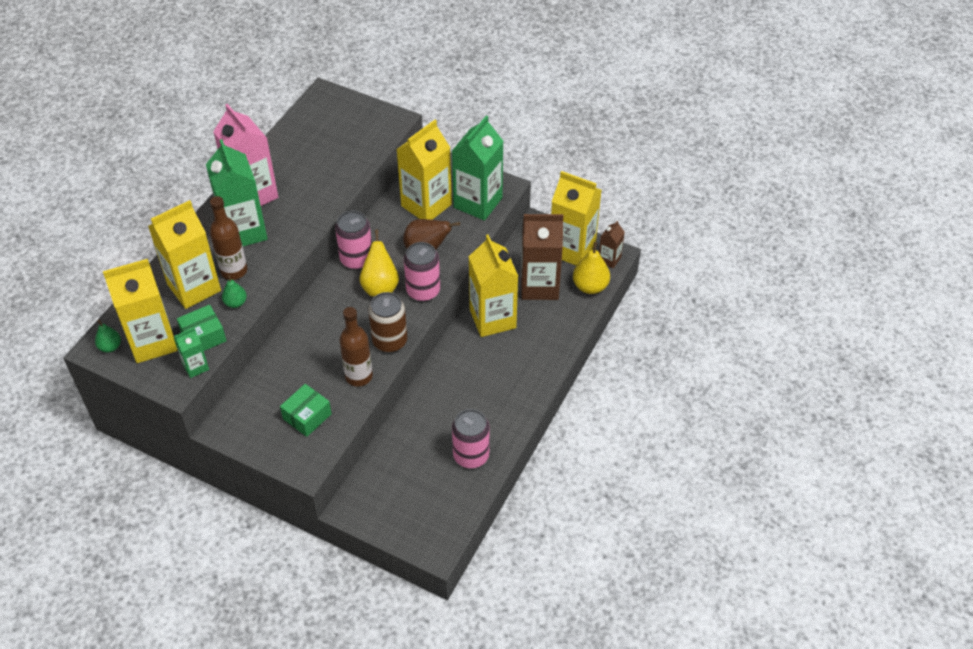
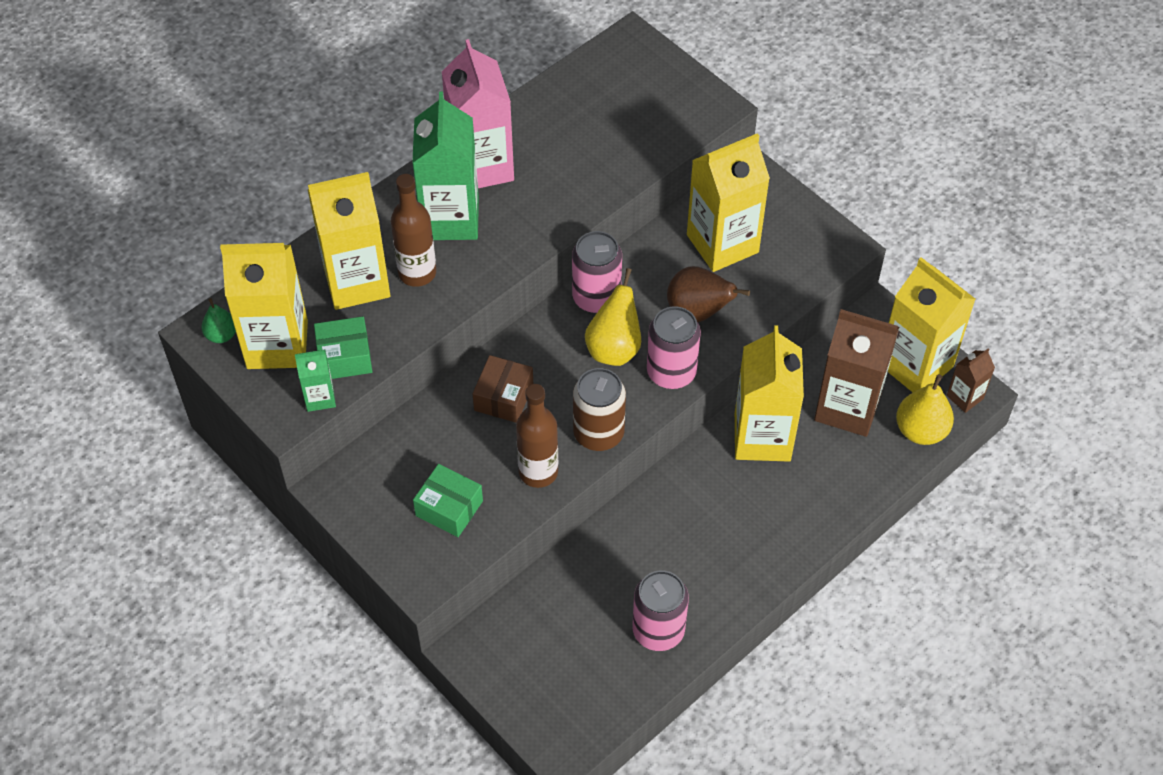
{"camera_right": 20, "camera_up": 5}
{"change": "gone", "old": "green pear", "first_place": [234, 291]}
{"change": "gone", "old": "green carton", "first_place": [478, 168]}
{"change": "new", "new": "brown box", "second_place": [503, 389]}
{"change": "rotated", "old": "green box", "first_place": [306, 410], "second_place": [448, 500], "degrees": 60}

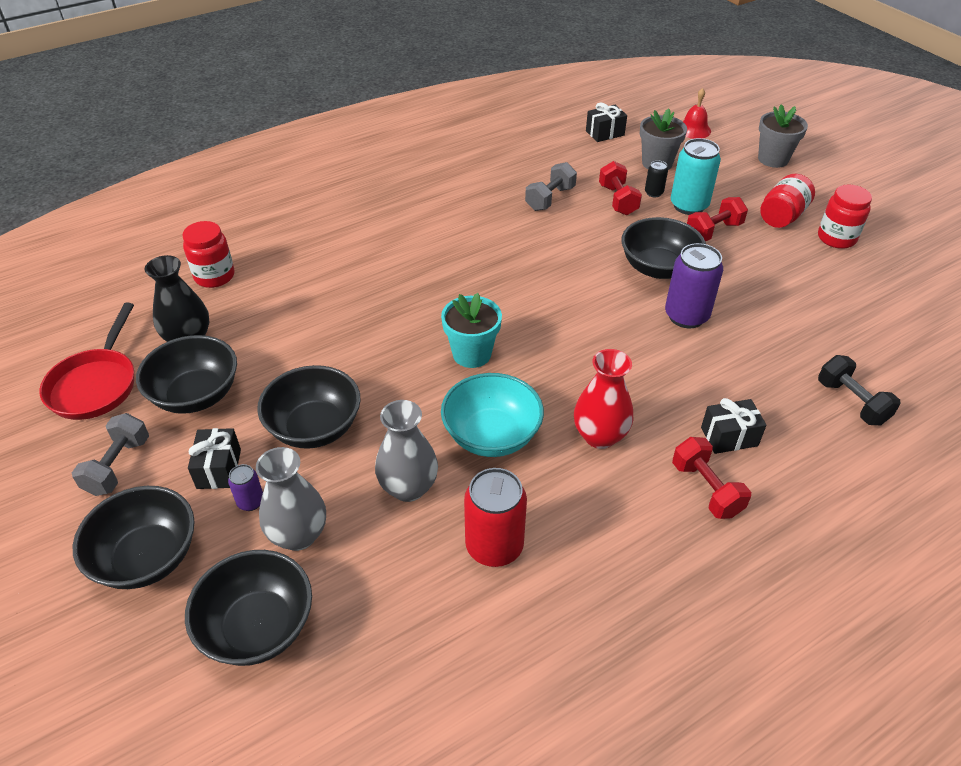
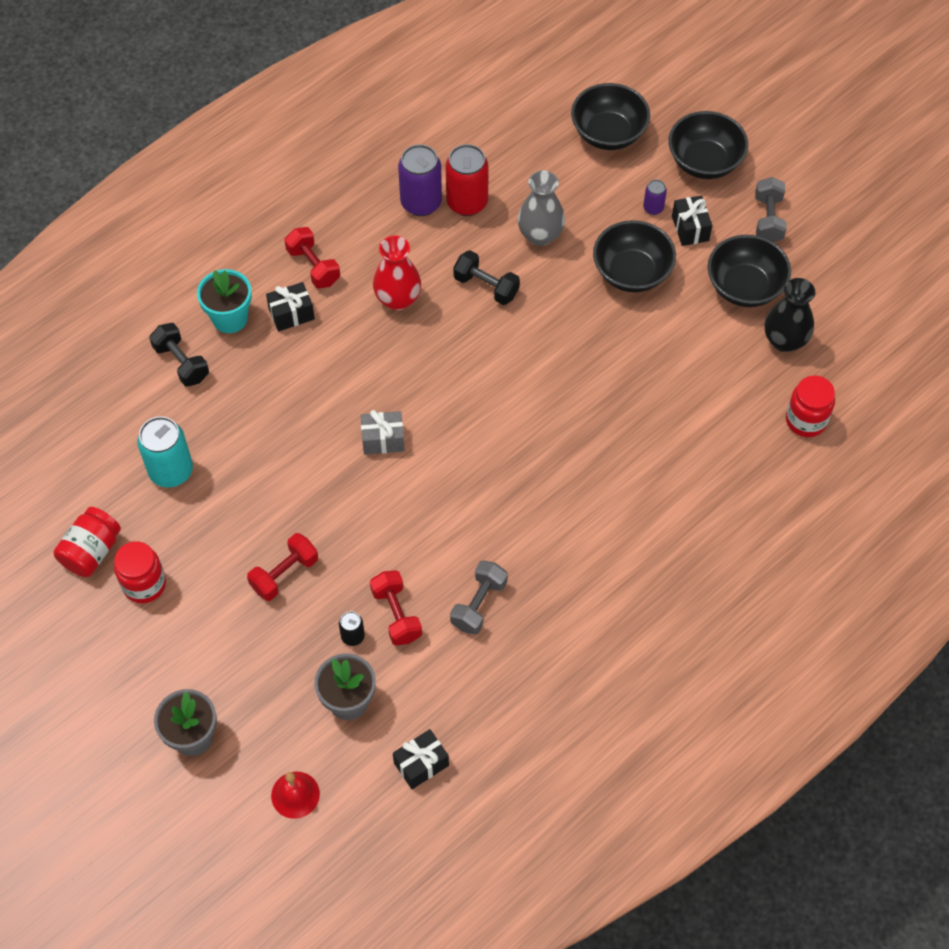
{"camera_right": 170, "camera_up": 15}
{"change": "gone", "old": "red pan", "first_place": [86, 361]}
{"change": "gone", "old": "grey vase", "first_place": [291, 499]}
{"change": "gone", "old": "black bowl", "first_place": [663, 248]}
{"change": "new", "new": "grey gift", "second_place": [383, 432]}
{"change": "shifted", "old": "turquoise flower pot", "first_place": [471, 330], "second_place": [224, 301]}
{"change": "shifted", "old": "purple can", "first_place": [694, 285], "second_place": [420, 180]}
{"change": "shifted", "old": "turquoise can", "first_place": [696, 176], "second_place": [165, 452]}
{"change": "shifted", "old": "red jar", "first_place": [787, 201], "second_place": [87, 542]}
{"change": "swapped", "old": "turquoise bowl", "new": "black dumbbell", "first_place": [492, 415], "second_place": [486, 277]}

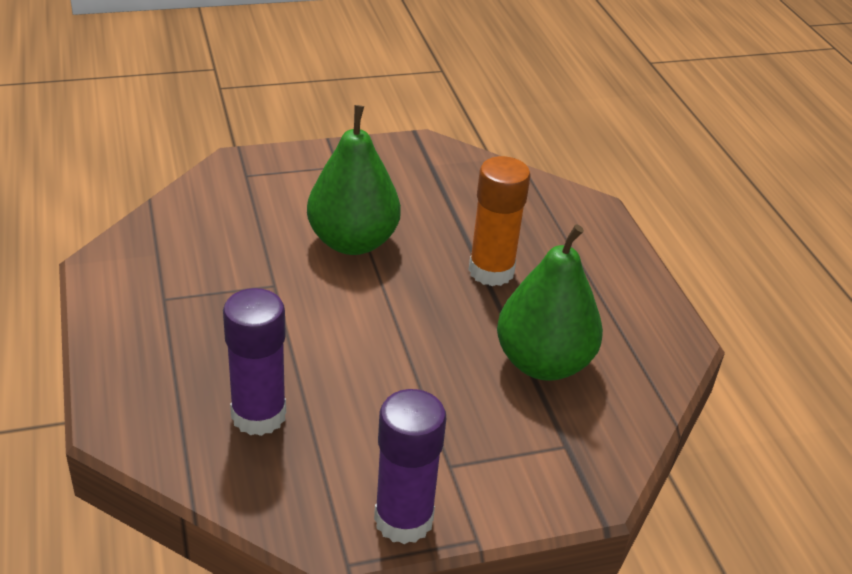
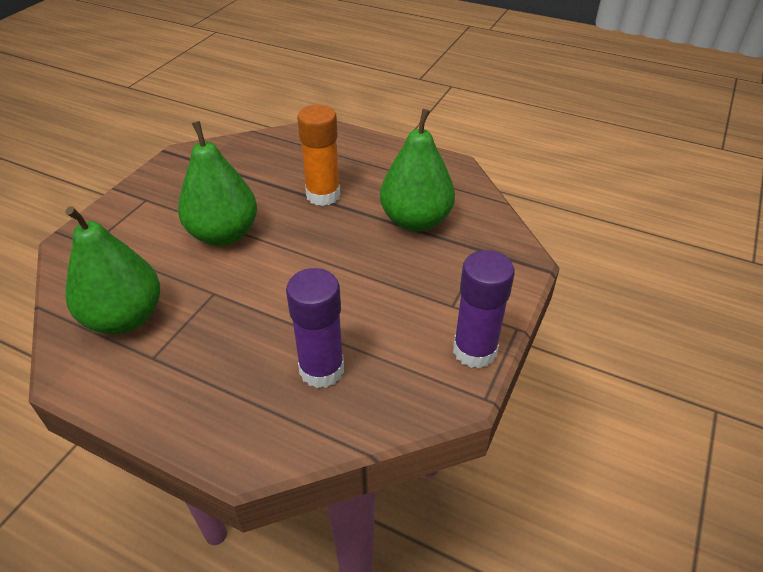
{"camera_right": -45, "camera_up": 5}
{"change": "new", "new": "green pear", "second_place": [112, 270]}

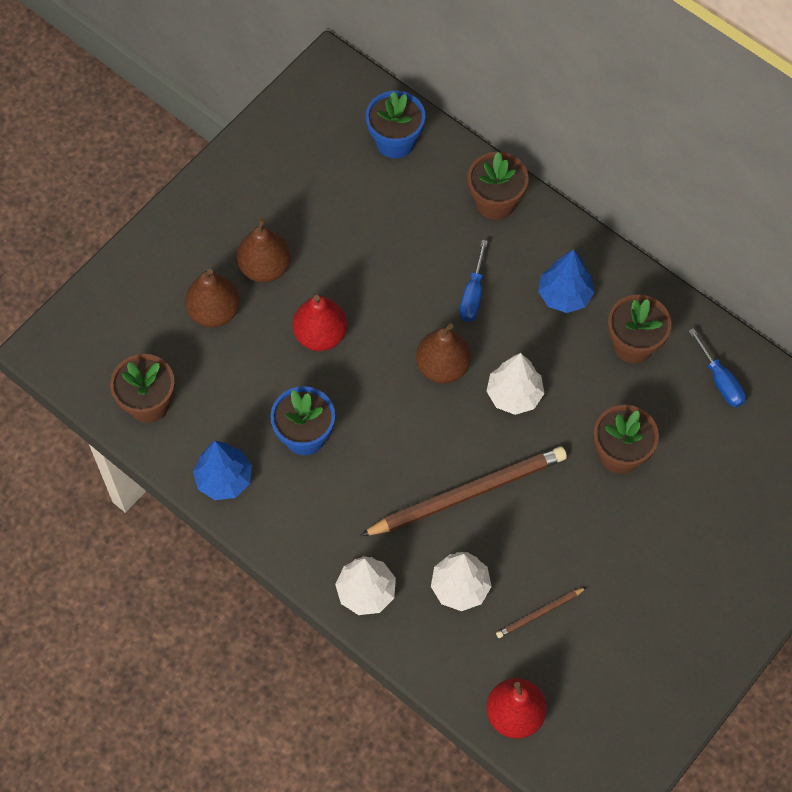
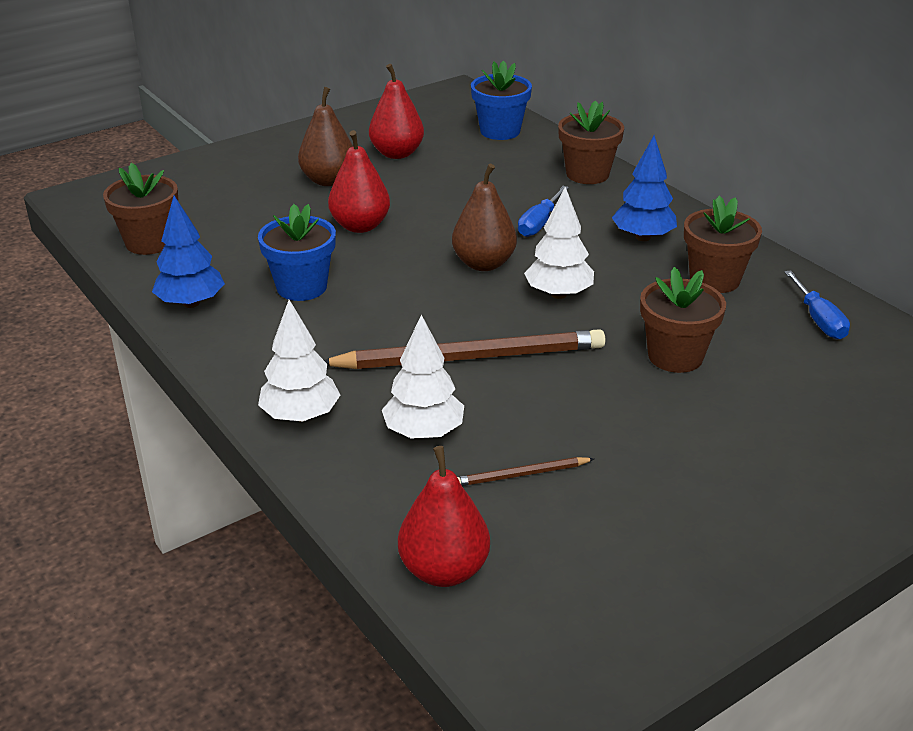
{"camera_right": 15, "camera_up": -30}
{"change": "gone", "old": "brown pear", "first_place": [212, 298]}
{"change": "new", "new": "red pear", "second_place": [396, 111]}

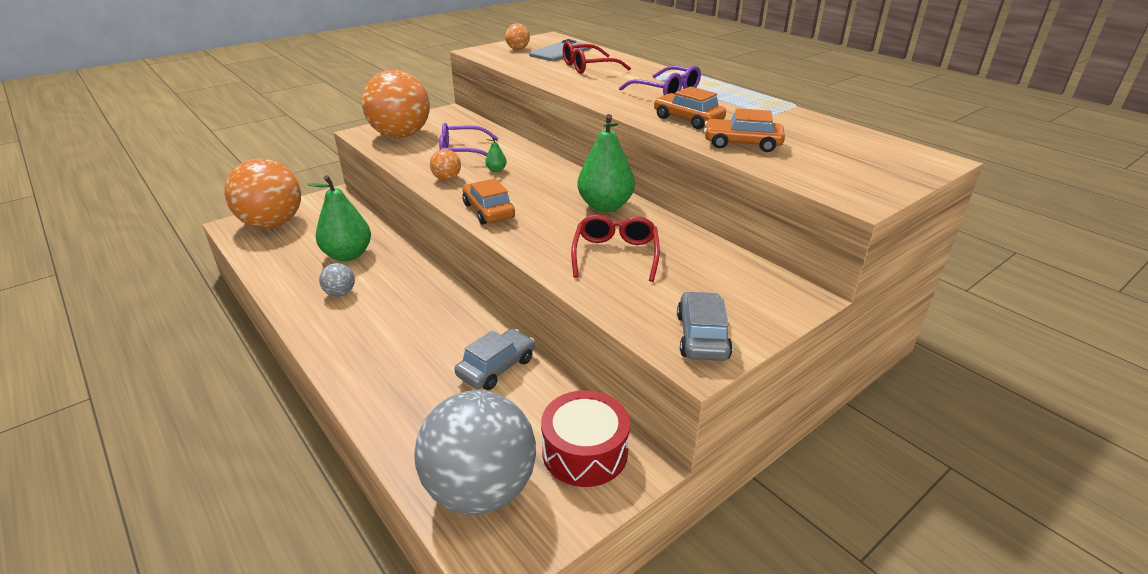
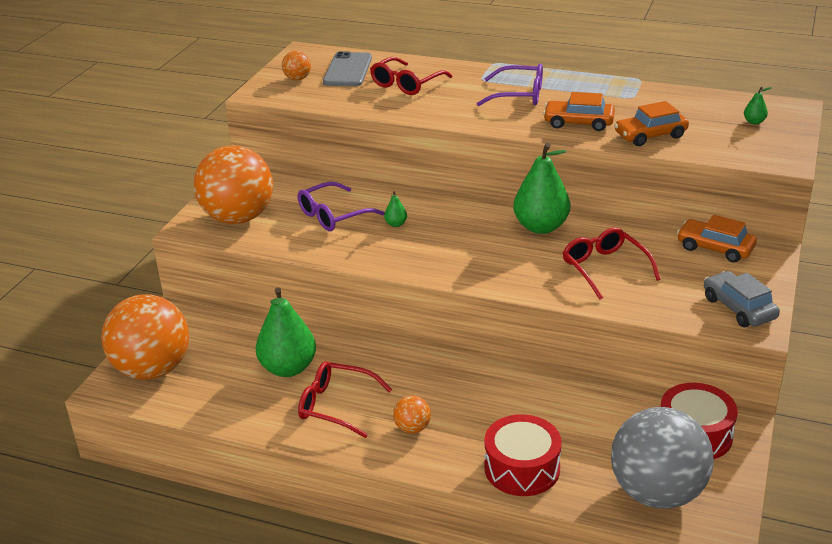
{"camera_right": -30, "camera_up": 0}
{"change": "gone", "old": "grey car", "first_place": [494, 359]}
{"change": "new", "new": "red drum", "second_place": [523, 455]}
{"change": "new", "new": "green pear", "second_place": [758, 105]}
{"change": "shifted", "old": "orange ball", "first_place": [445, 164], "second_place": [412, 414]}
{"change": "shifted", "old": "orange car", "first_place": [489, 201], "second_place": [717, 238]}
{"change": "swapped", "old": "grey ball", "new": "red glasses", "first_place": [337, 280], "second_place": [345, 399]}

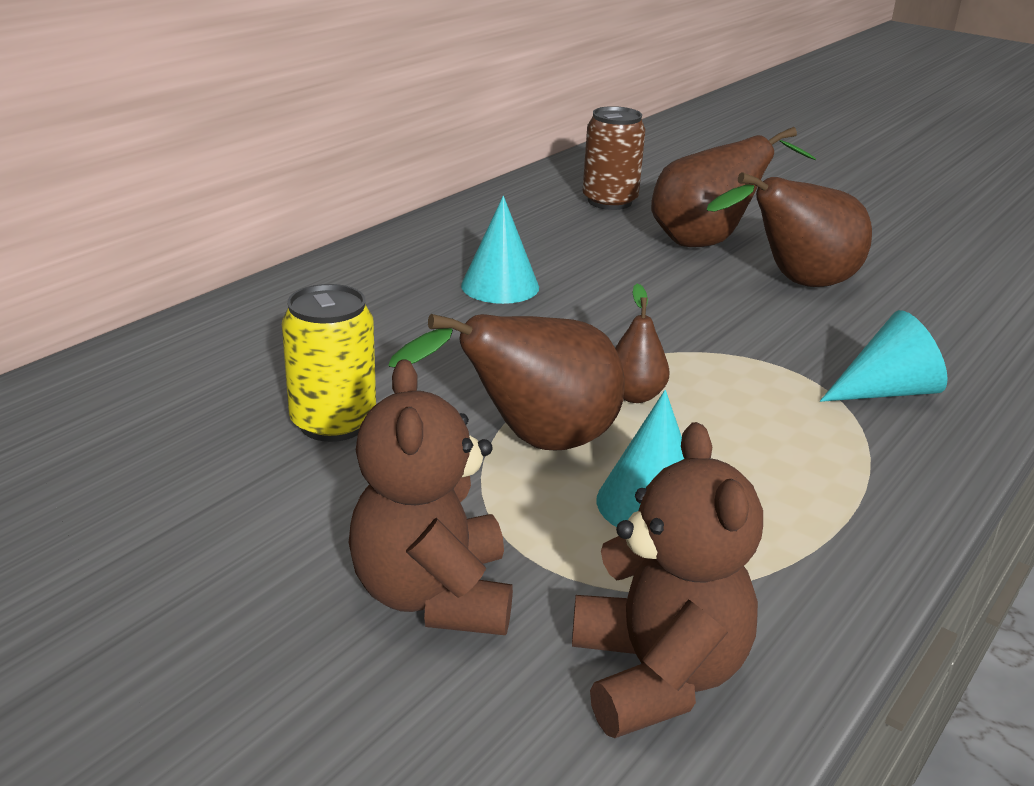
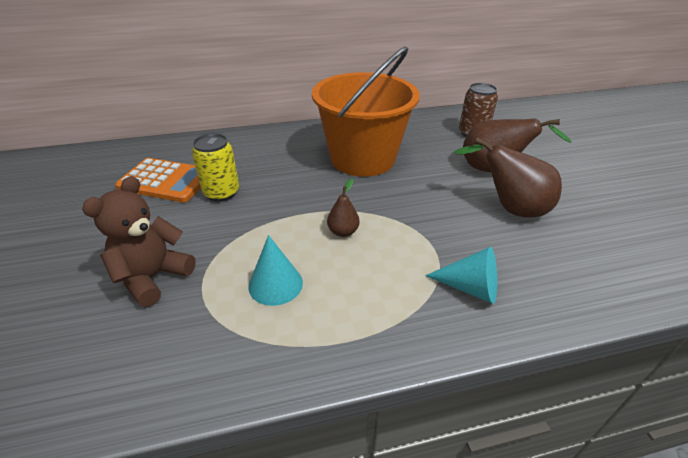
{"camera_right": 40, "camera_up": 10}
{"change": "gone", "old": "brown pear", "first_place": [506, 382]}
{"change": "gone", "old": "brown teddy bear", "first_place": [667, 580]}
{"change": "new", "new": "orange calculator", "second_place": [158, 180]}
{"change": "swapped", "old": "turquoise cone", "new": "orange bucket", "first_place": [500, 250], "second_place": [366, 111]}

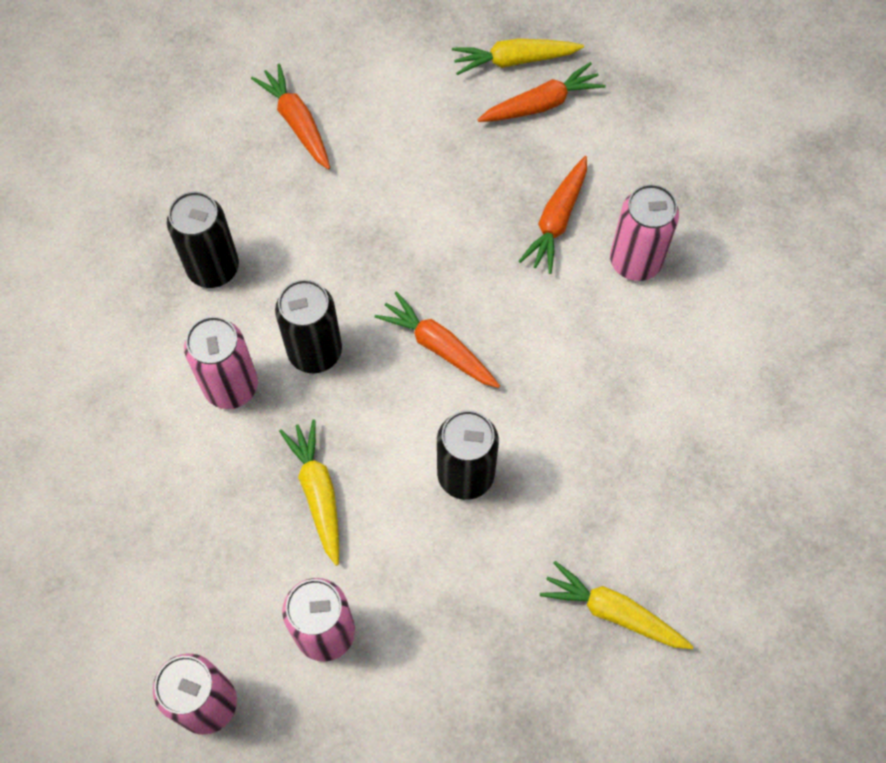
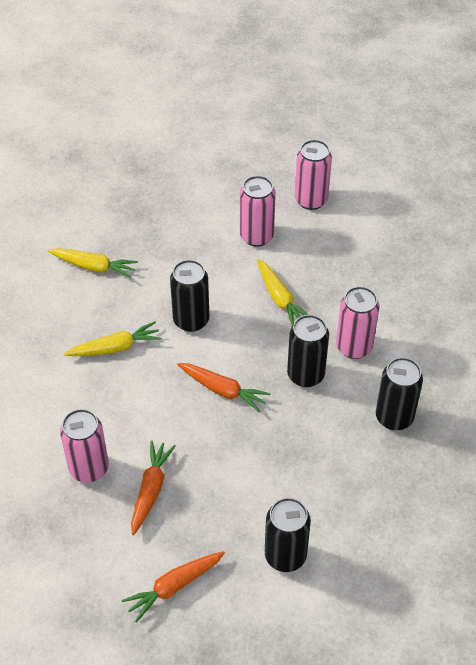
{"camera_right": 170, "camera_up": -15}
{"change": "gone", "old": "orange carrot", "first_place": [290, 116]}
{"change": "new", "new": "black can", "second_place": [288, 535]}
{"change": "shifted", "old": "yellow carrot", "first_place": [518, 56], "second_place": [113, 338]}

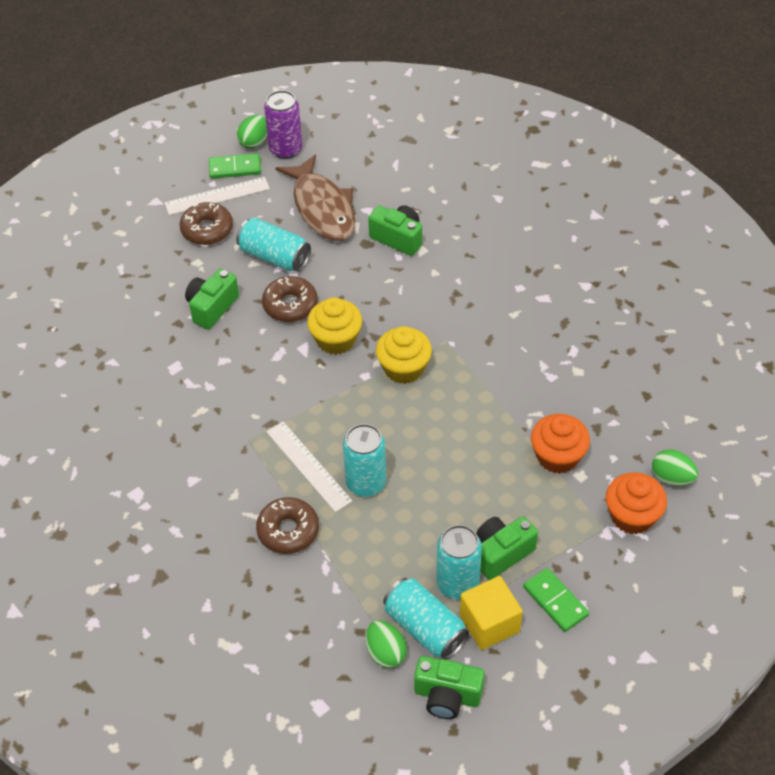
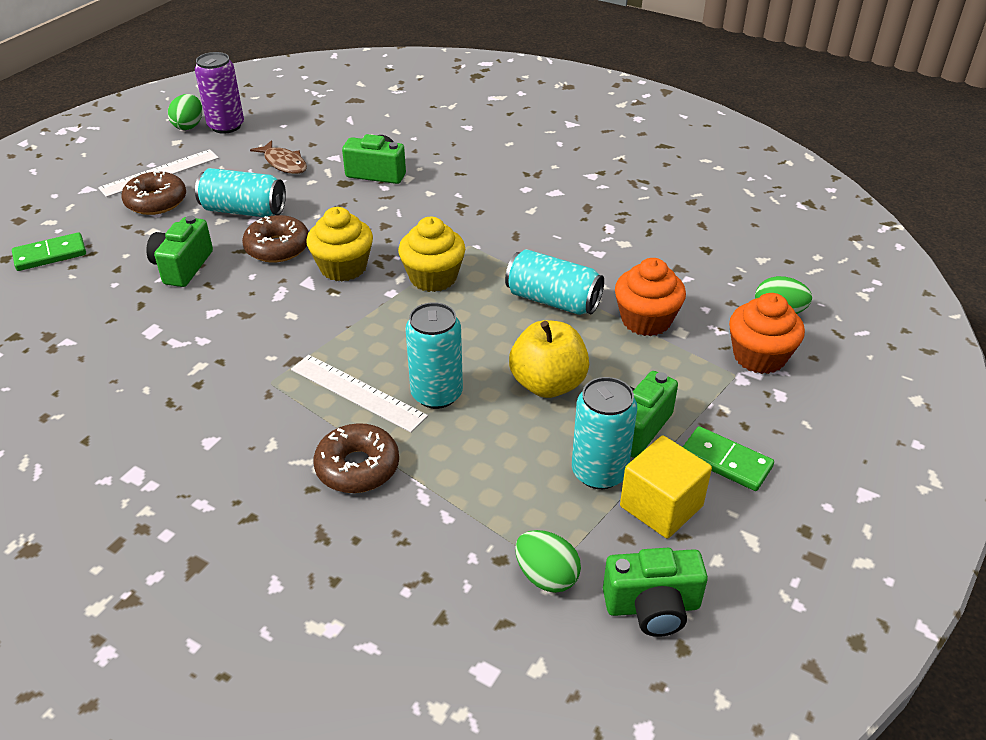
{"camera_right": -20, "camera_up": -10}
{"change": "new", "new": "yellow apple", "second_place": [549, 359]}
{"change": "shifted", "old": "green domino", "first_place": [235, 166], "second_place": [49, 251]}
{"change": "shifted", "old": "turquoise can", "first_place": [426, 619], "second_place": [554, 282]}
{"change": "scaled", "old": "brown fish", "first_place": [315, 197], "second_place": [278, 157], "factor": 0.53}

